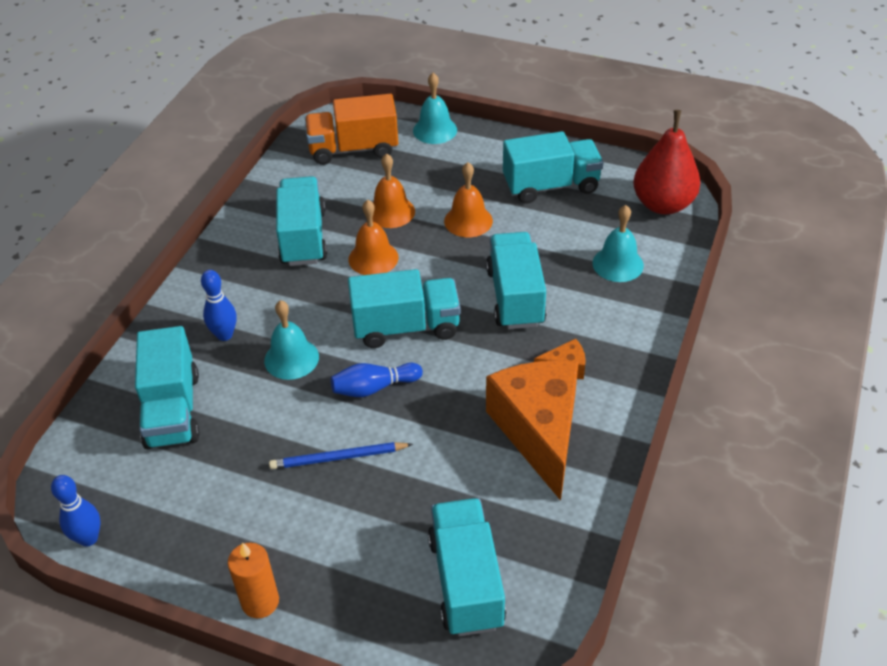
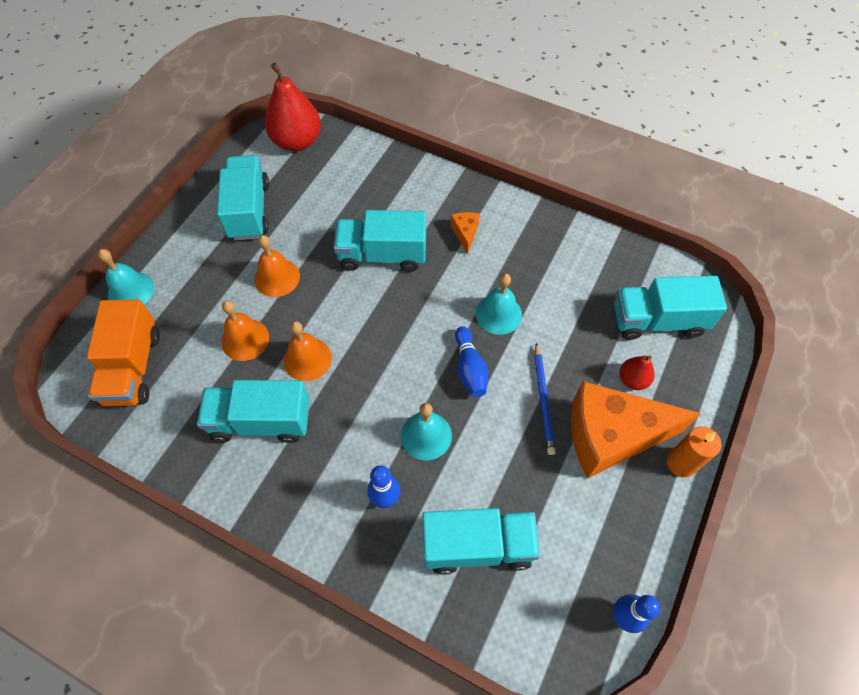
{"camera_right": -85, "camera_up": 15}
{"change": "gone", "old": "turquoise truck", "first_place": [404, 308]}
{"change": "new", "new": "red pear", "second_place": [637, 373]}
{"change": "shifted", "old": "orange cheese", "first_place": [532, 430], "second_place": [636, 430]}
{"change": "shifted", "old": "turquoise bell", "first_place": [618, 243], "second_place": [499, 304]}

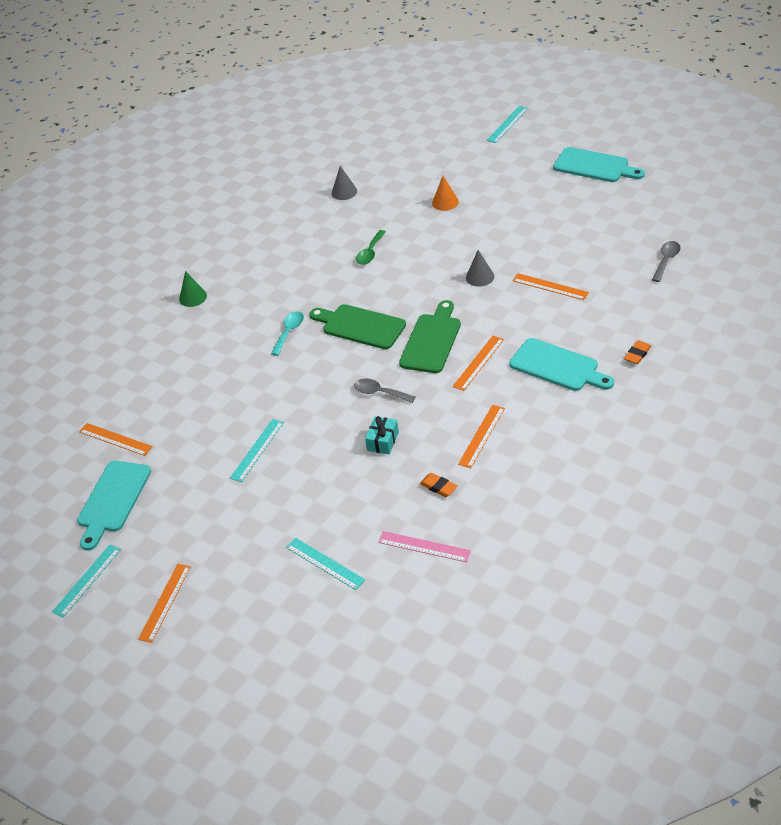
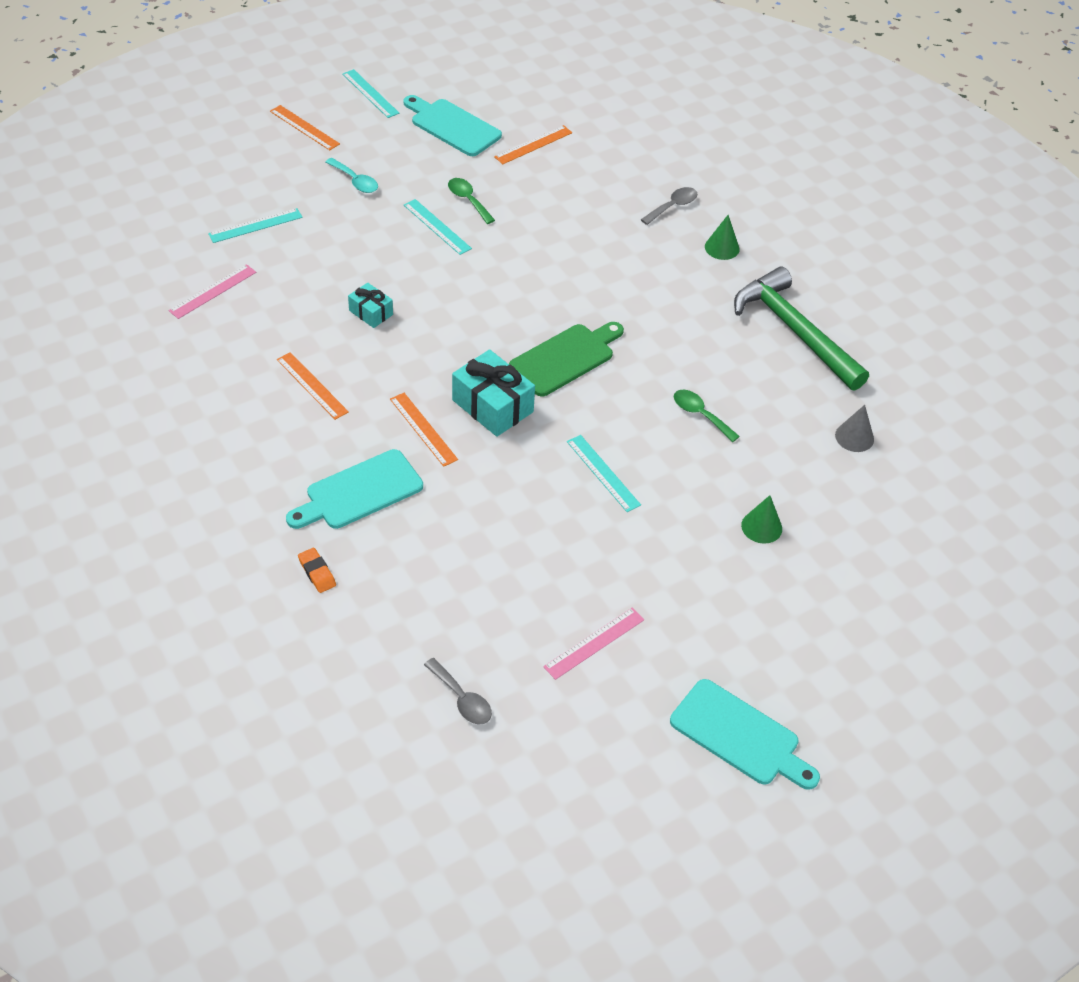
{"camera_right": 105, "camera_up": 5}
{"change": "gone", "old": "orange eraser", "first_place": [438, 485]}
{"change": "gone", "old": "grey cone", "first_place": [480, 268]}
{"change": "gone", "old": "orange ruler", "first_place": [551, 286]}
{"change": "new", "new": "green spoon", "second_place": [471, 201]}
{"change": "new", "new": "pink ruler", "second_place": [594, 643]}
{"change": "new", "new": "green hammer", "second_place": [801, 329]}
{"change": "shifted", "old": "turquoise spoon", "first_place": [287, 333], "second_place": [352, 175]}
{"change": "shifted", "old": "grey spoon", "first_place": [385, 391], "second_place": [669, 206]}
{"change": "shifted", "old": "turquoise ruler", "first_place": [507, 124], "second_place": [604, 473]}
{"change": "swapped", "old": "green cutting board", "new": "turquoise gift", "first_place": [430, 336], "second_place": [493, 393]}
{"change": "repainted", "old": "orange cone", "new": "green cone", "first_place": [445, 193], "second_place": [761, 519]}
{"change": "rotated", "old": "turquoise cutting board", "first_place": [599, 164], "second_place": [745, 734], "degrees": -105}

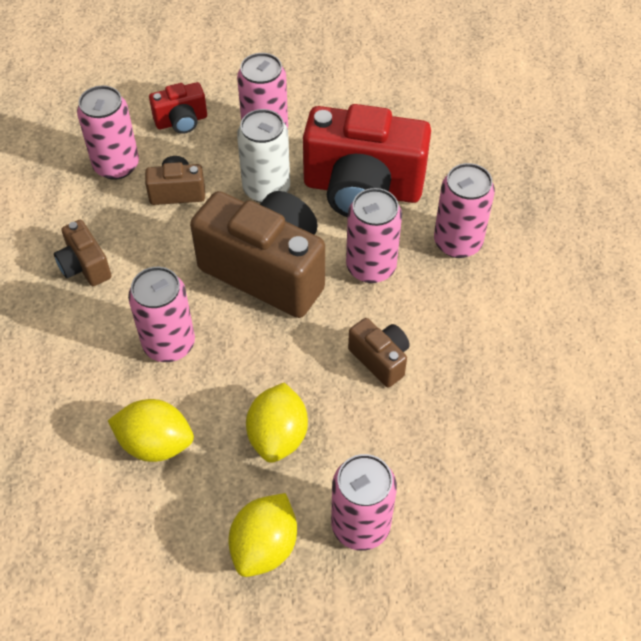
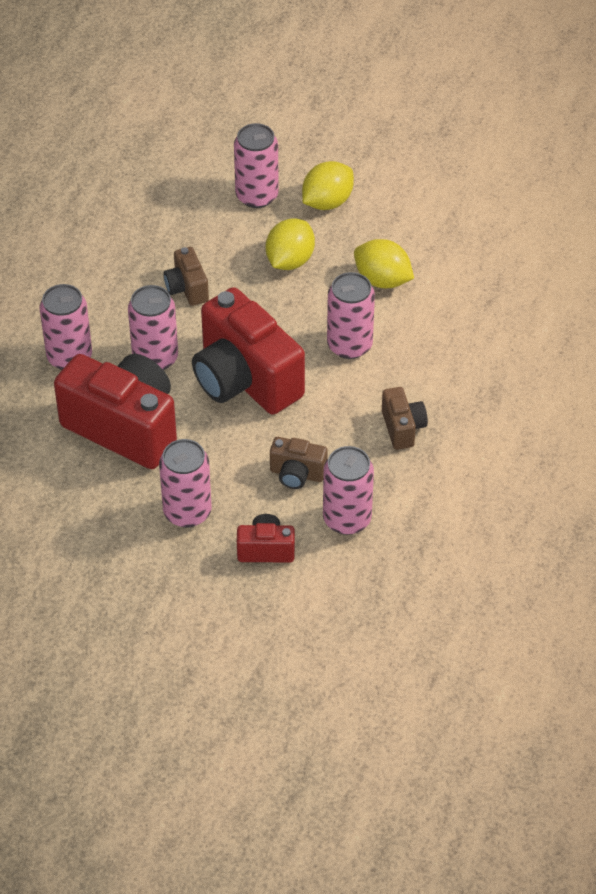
{"camera_right": -160, "camera_up": -5}
{"change": "gone", "old": "white can", "first_place": [263, 156]}
{"change": "repainted", "old": "brown camera", "new": "red camera", "first_place": [257, 254], "second_place": [248, 350]}

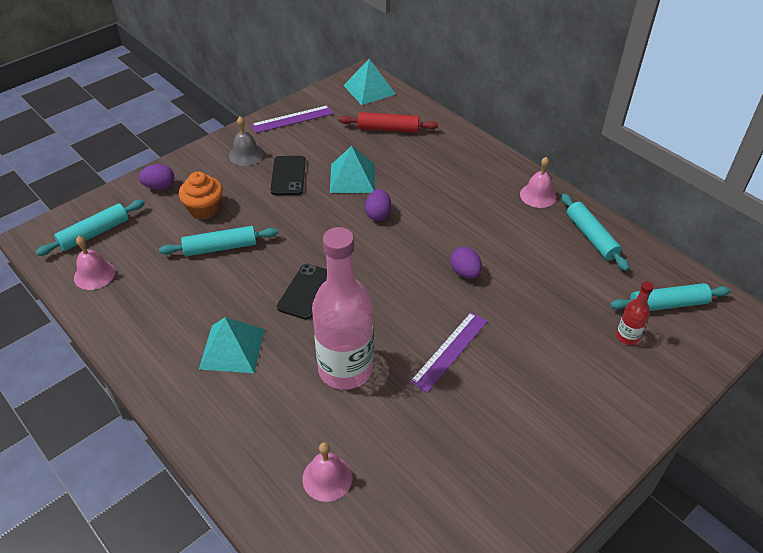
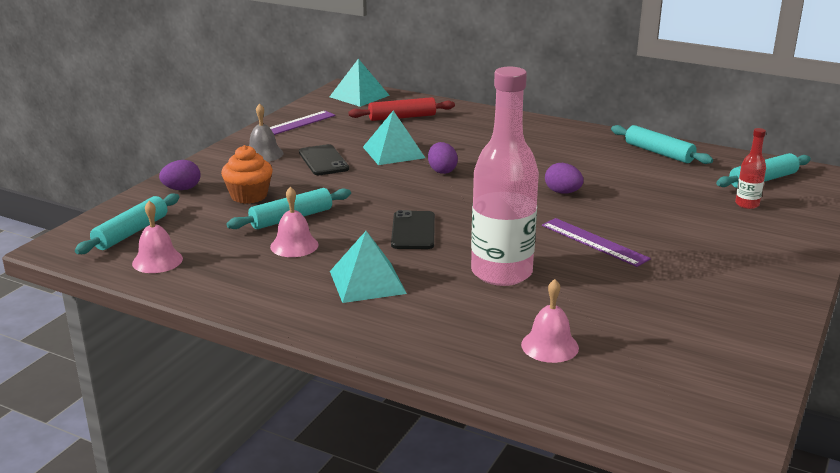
{"camera_right": -20, "camera_up": -20}
{"change": "shifted", "old": "pink bell", "first_place": [538, 182], "second_place": [294, 221]}
{"change": "rotated", "old": "purple ruler", "first_place": [449, 352], "second_place": [596, 242], "degrees": -60}

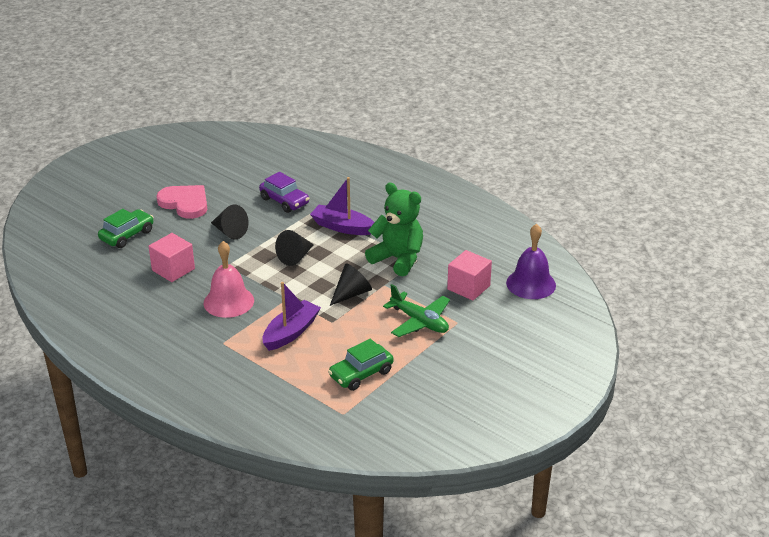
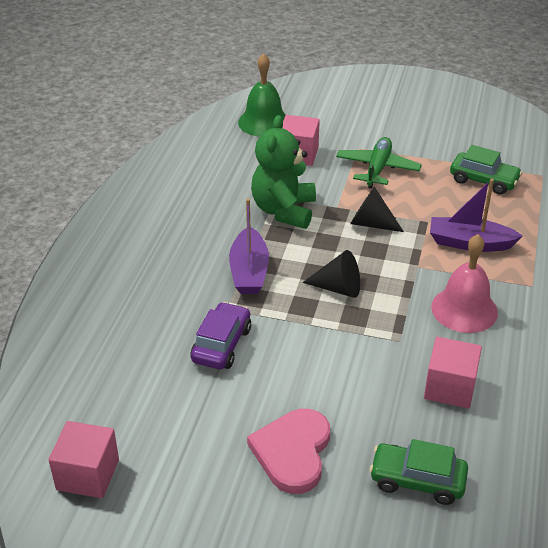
{"camera_right": -115, "camera_up": 5}
{"change": "gone", "old": "black cone", "first_place": [229, 222]}
{"change": "new", "new": "pink cube", "second_place": [84, 459]}
{"change": "repainted", "old": "purple bell", "new": "green bell", "first_place": [531, 261], "second_place": [262, 95]}

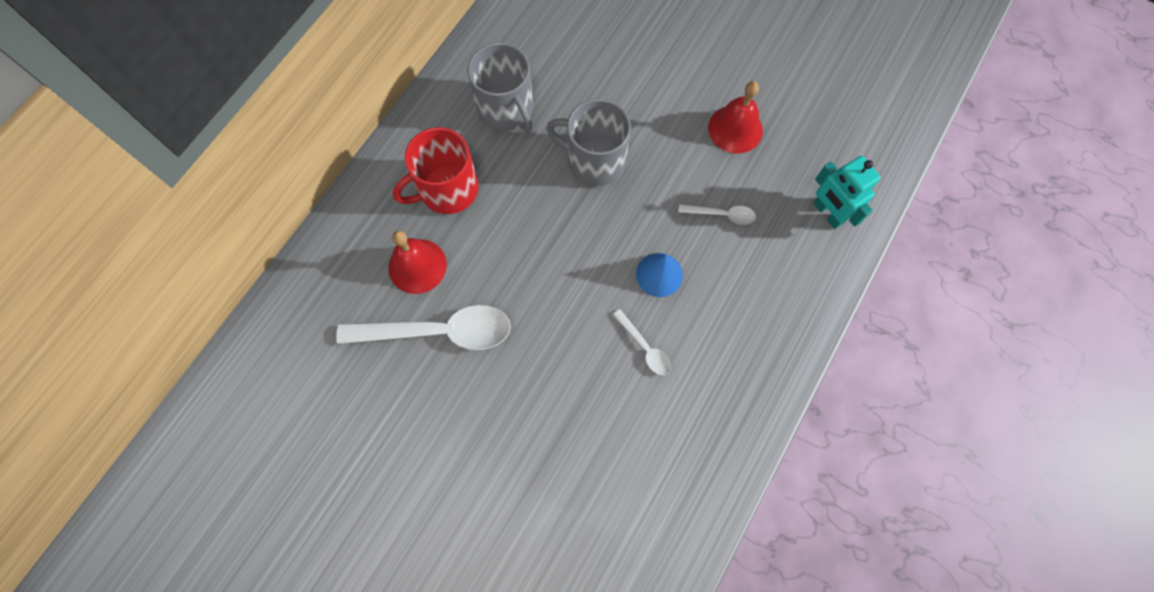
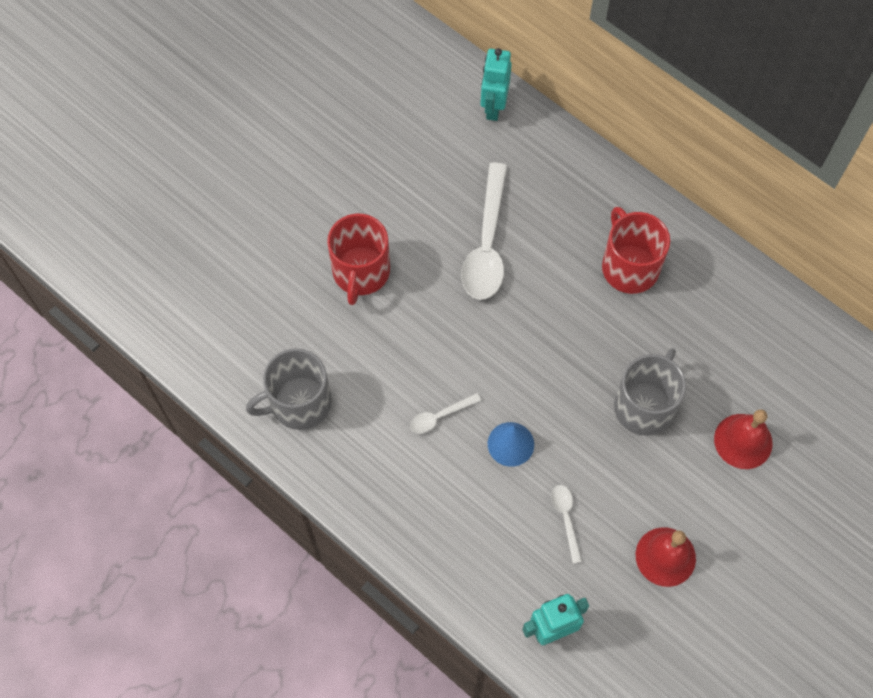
{"camera_right": 100, "camera_up": -5}
{"change": "new", "new": "red mug", "second_place": [358, 259]}
{"change": "new", "new": "turquoise robot", "second_place": [496, 84]}
{"change": "shifted", "old": "red bell", "first_place": [417, 262], "second_place": [743, 439]}
{"change": "shifted", "old": "grey mug", "first_place": [500, 87], "second_place": [289, 389]}
{"change": "rotated", "old": "white spoon", "first_place": [717, 214], "second_place": [566, 524], "degrees": 150}

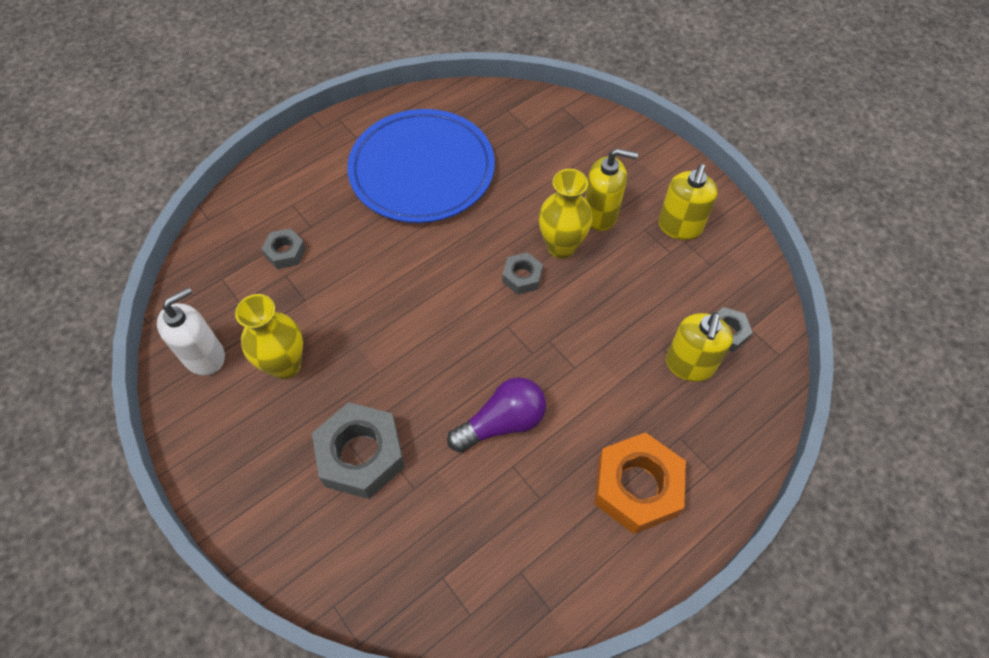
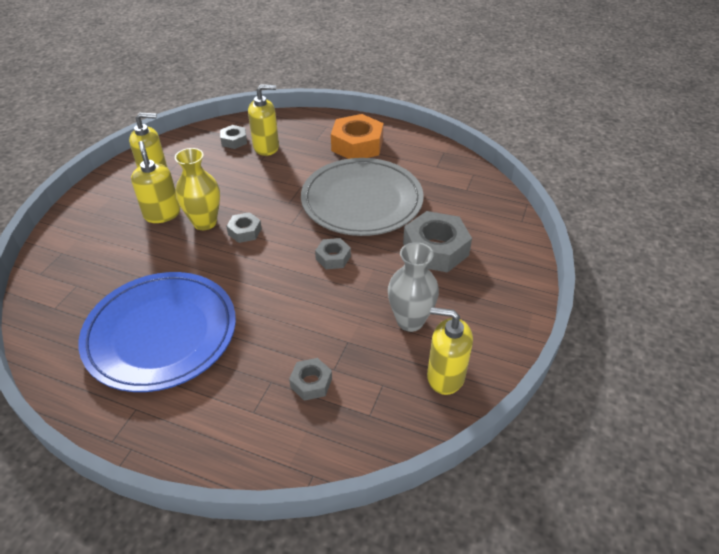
{"camera_right": -120, "camera_up": -15}
{"change": "new", "new": "grey nut", "second_place": [333, 253]}
{"change": "swapped", "old": "purple light bulb", "new": "grey plate", "first_place": [496, 414], "second_place": [362, 197]}
{"change": "repainted", "old": "white soap dispenser", "new": "yellow soap dispenser", "first_place": [191, 331], "second_place": [450, 351]}
{"change": "repainted", "old": "yellow vase", "new": "grey vase", "first_place": [269, 336], "second_place": [413, 287]}

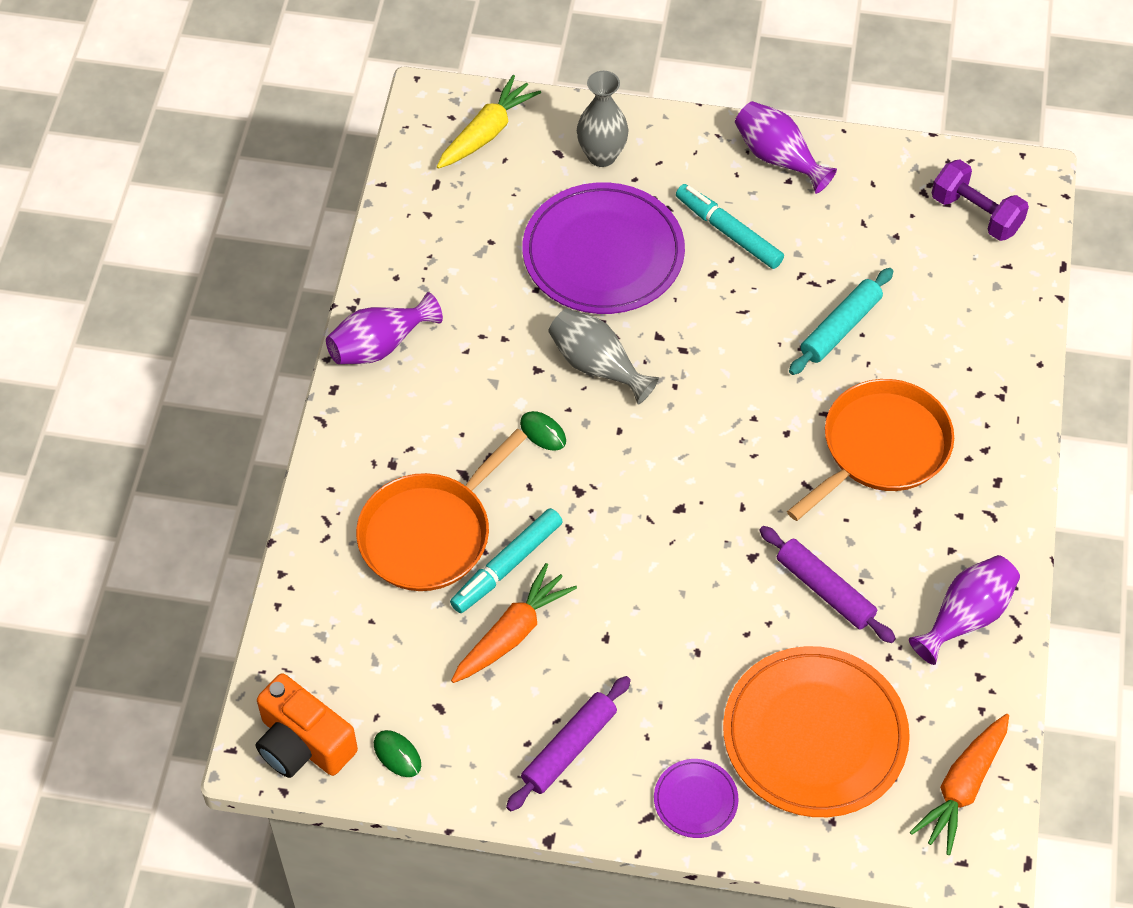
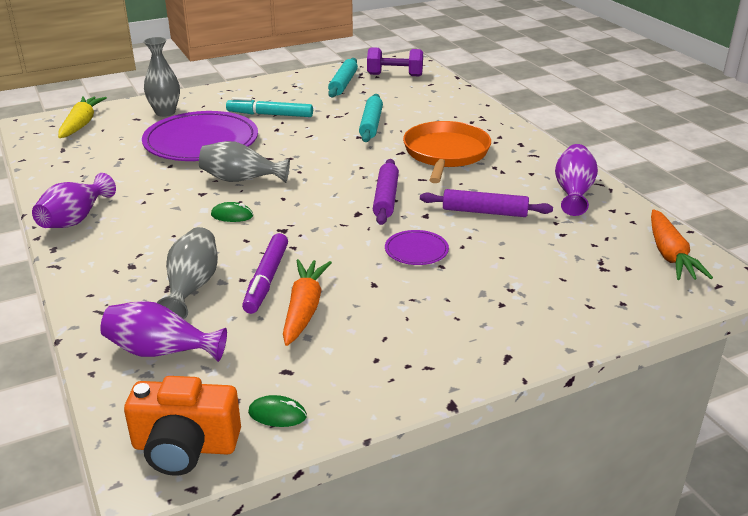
{"camera_right": -35, "camera_up": -25}
{"change": "gone", "old": "orange plate", "first_place": [816, 731]}
{"change": "new", "new": "turquoise rolling pin", "second_place": [343, 78]}
{"change": "shifted", "old": "purple rolling pin", "first_place": [568, 743], "second_place": [386, 192]}
{"change": "shifted", "old": "purple plate", "first_place": [696, 798], "second_place": [417, 247]}
{"change": "shifted", "old": "purple vase", "first_place": [786, 147], "second_place": [163, 331]}
{"change": "swapped", "old": "orange pan", "new": "grey vase", "first_place": [441, 510], "second_place": [187, 273]}
{"change": "repainted", "old": "turquoise marker", "new": "purple marker", "first_place": [506, 560], "second_place": [265, 273]}

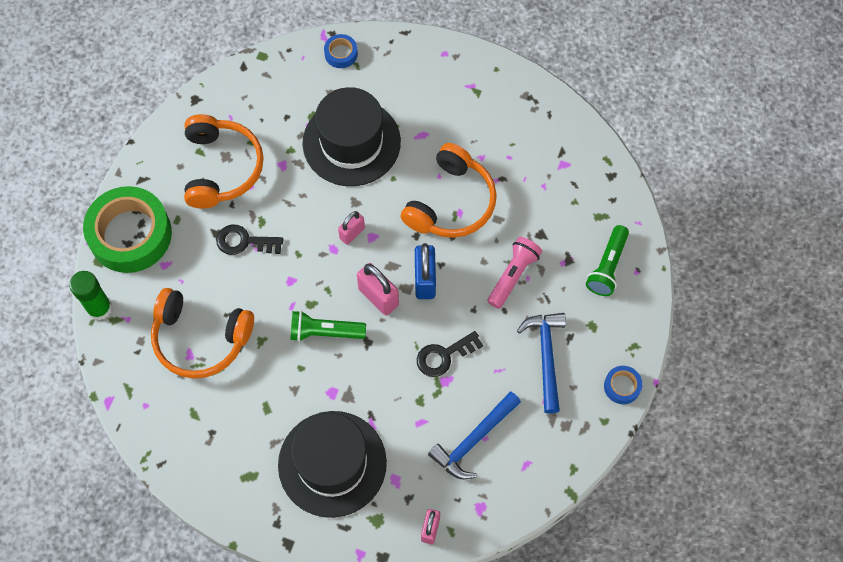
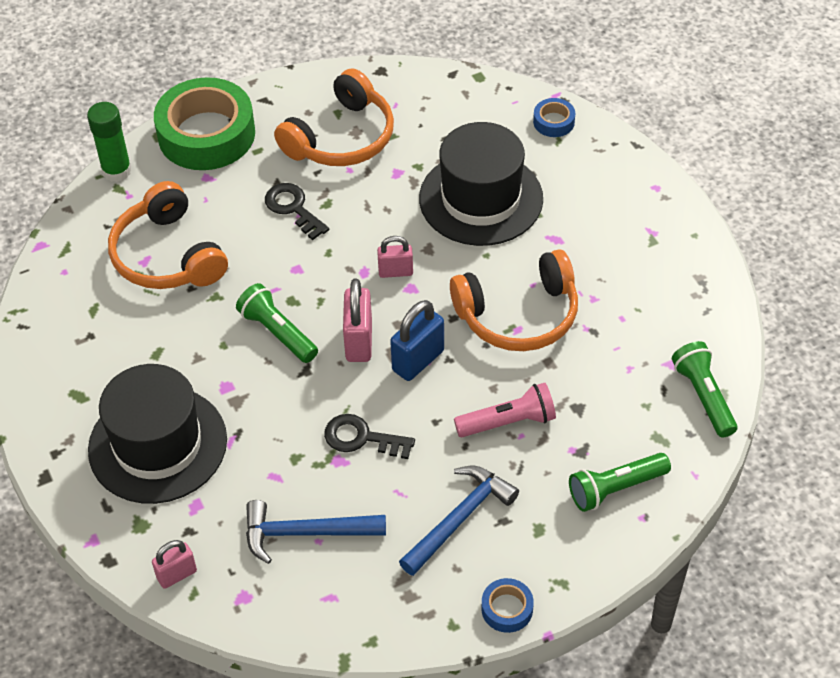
{"camera_right": 45, "camera_up": -15}
{"change": "new", "new": "green flashlight", "second_place": [705, 389]}

